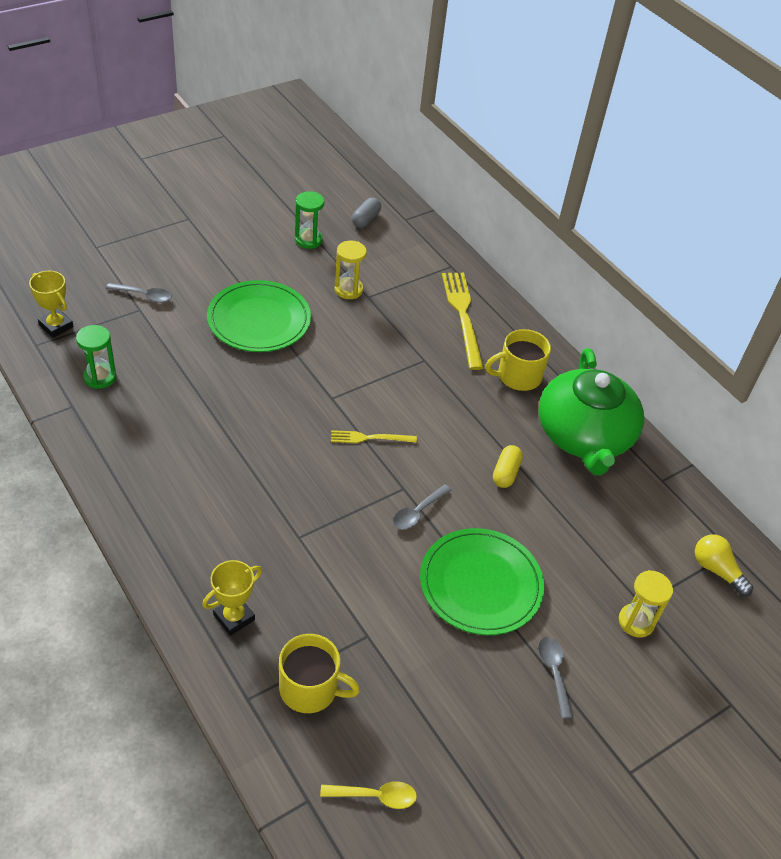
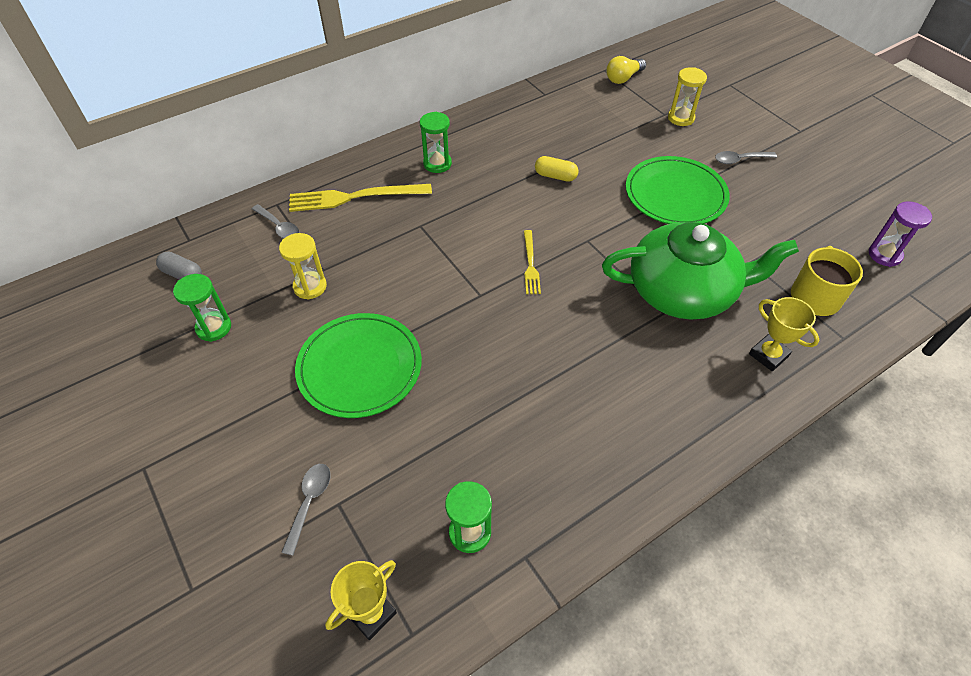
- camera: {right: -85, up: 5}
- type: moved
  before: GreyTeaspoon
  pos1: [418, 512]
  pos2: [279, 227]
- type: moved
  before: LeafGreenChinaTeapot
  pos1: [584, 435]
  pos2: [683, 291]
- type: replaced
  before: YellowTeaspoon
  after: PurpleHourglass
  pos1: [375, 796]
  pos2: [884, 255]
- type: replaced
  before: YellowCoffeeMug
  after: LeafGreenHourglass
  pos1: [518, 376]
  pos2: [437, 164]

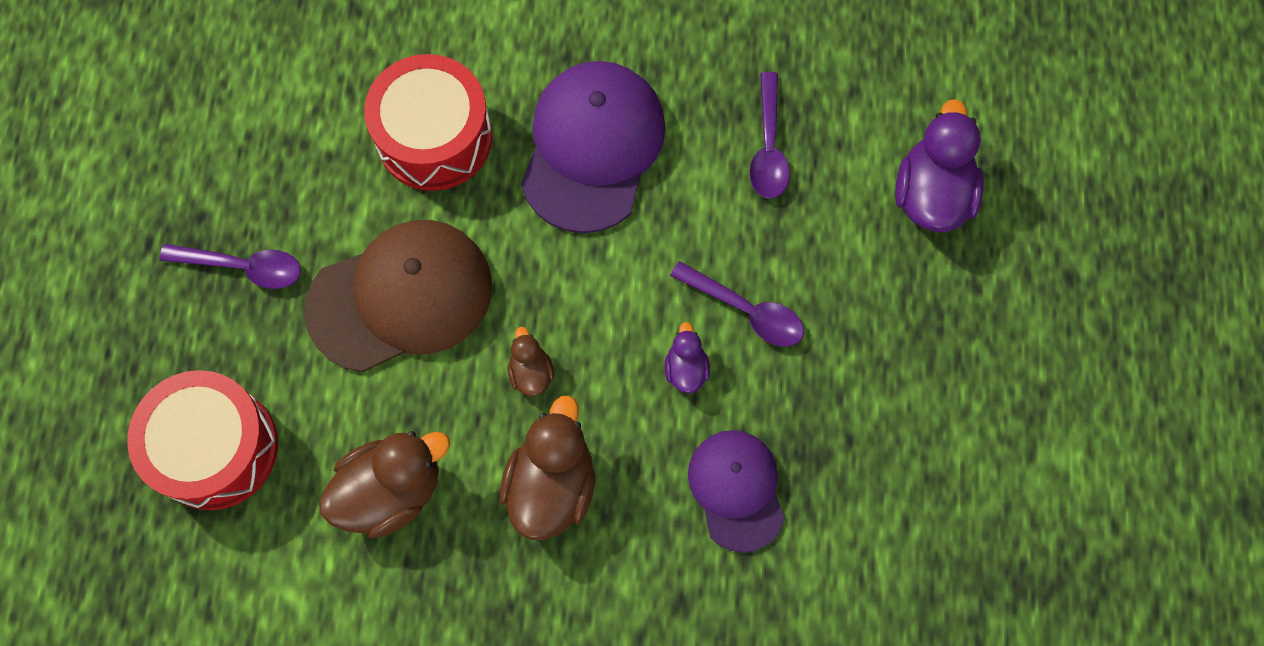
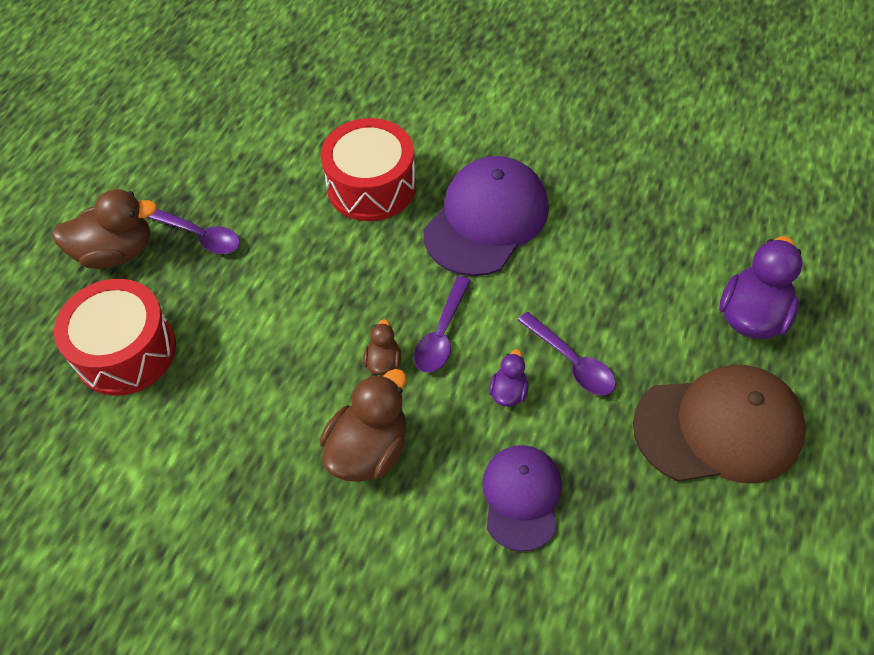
- camera: {right: 20, up: -15}
- type: moved
  before: DarkBrownBaseballCap
  pos1: [400, 297]
  pos2: [718, 427]
- type: moved
  before: DarkBrownToyDuck
  pos1: [391, 490]
  pos2: [116, 252]
- type: moved
  before: PurpleTeaspoon
  pos1: [768, 146]
  pos2: [442, 333]

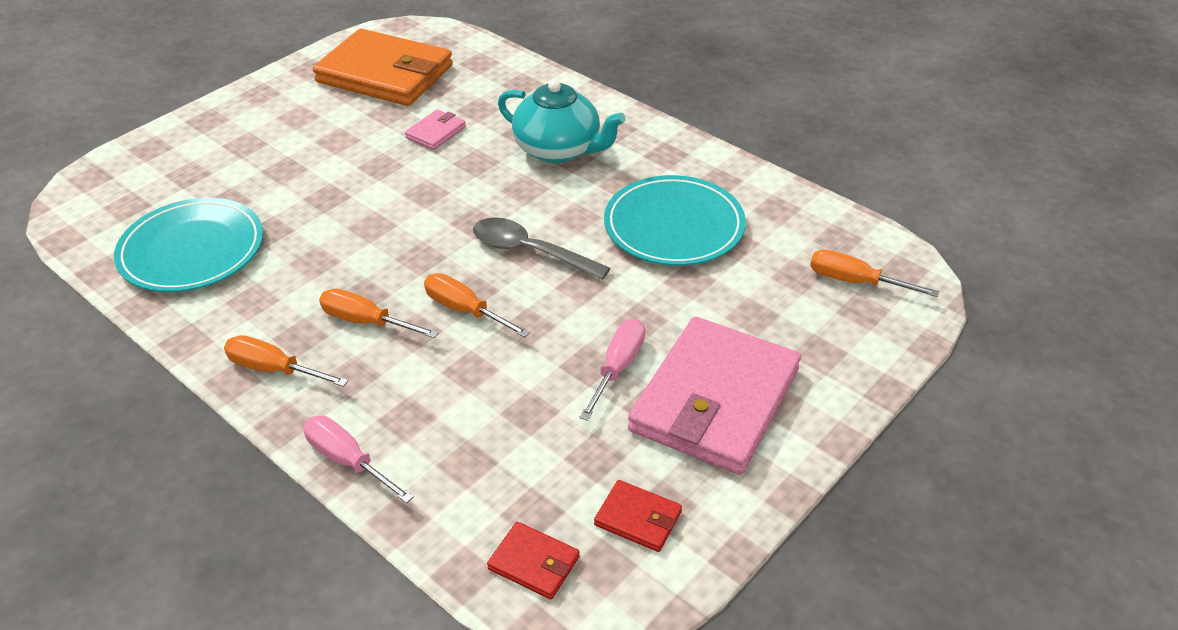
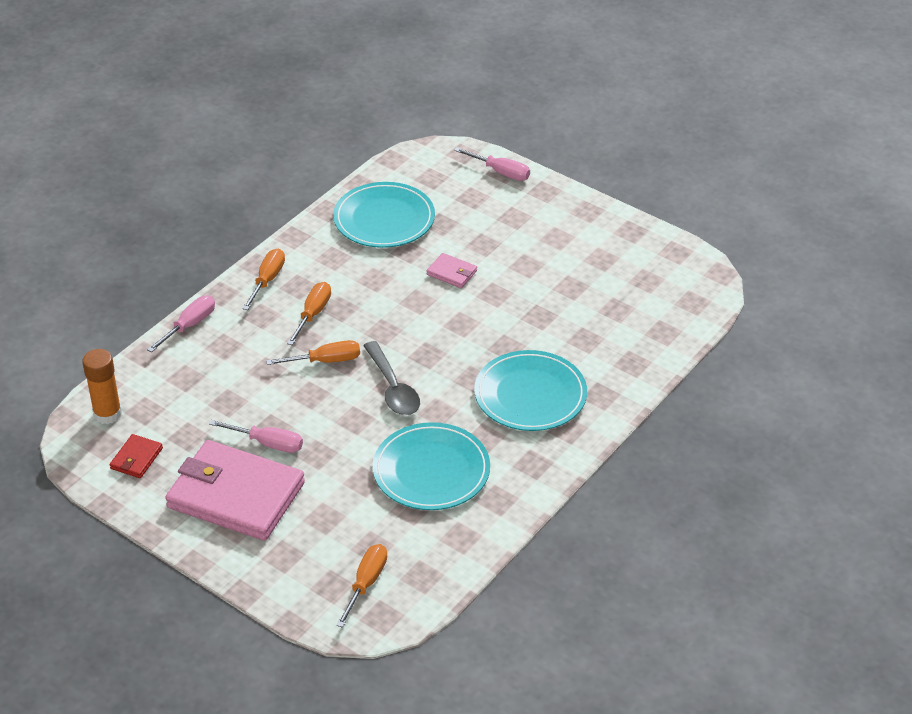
- camera: {right: 85, up: 0}
- type: removed
  before: BrightOrangeCardWallet
  pos1: [385, 74]
- type: added
  after: PinkFlatScrewdriver
  pos2: [500, 172]
- type: moved
  before: PinkCardWallet
  pos1: [436, 132]
  pos2: [452, 273]
- type: replaced
  before: ScarletCardWallet
  after: BrightOrangeStickOfGlue
  pos1: [534, 563]
  pos2: [107, 414]
- type: replaced
  before: TealChinaTeapot
  after: TealFlatDish
  pos1: [559, 150]
  pos2: [530, 395]
- type: turned
  before: BrightOrangeFlatScrewdriver
  pos1: [465, 310]
  pos2: [325, 361]
  turn: 45
- type: turned
  before: GreyTeaspoon
  pos1: [529, 251]
  pos2: [393, 388]
  turn: 135

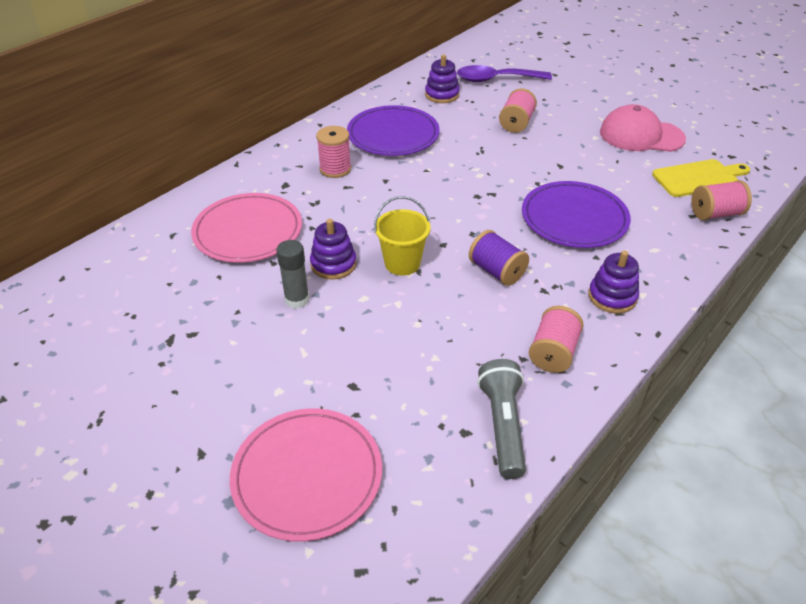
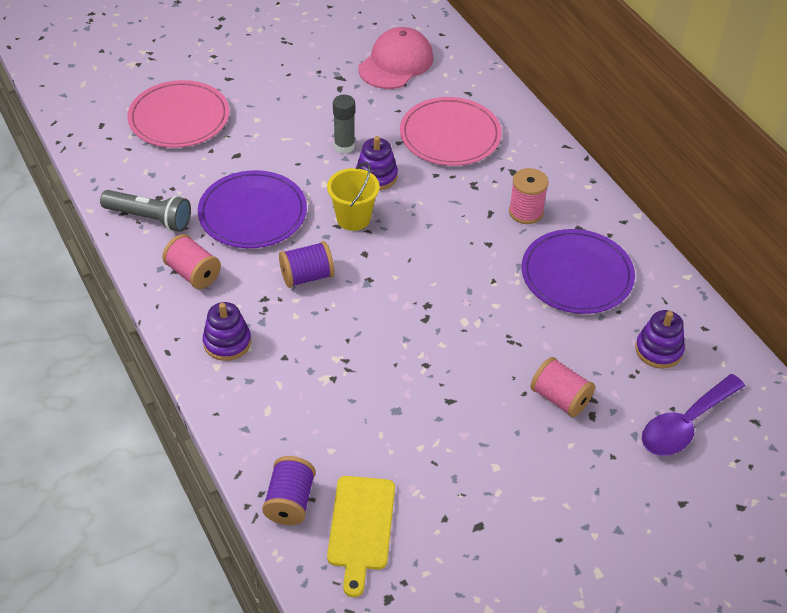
- camera: {right: 110, up: 5}
- type: moved
  before: PurpleFlatDish
  pos1: [574, 218]
  pos2: [253, 213]
- type: moved
  before: PinkBaseballCap
  pos1: [641, 135]
  pos2: [396, 63]
- type: recoloured
  before: PinkReelOfThread
  after: PurpleReelOfThread
  pos1: [715, 214]
  pos2: [290, 501]
- type: turned
  before: PurpleTeaspoon
  pos1: [496, 79]
  pos2: [685, 424]
  turn: -150

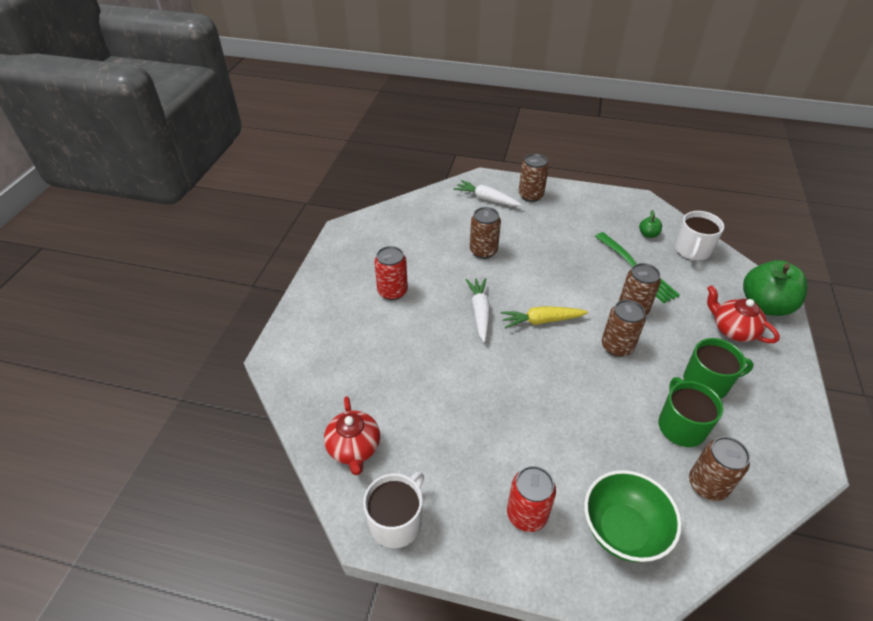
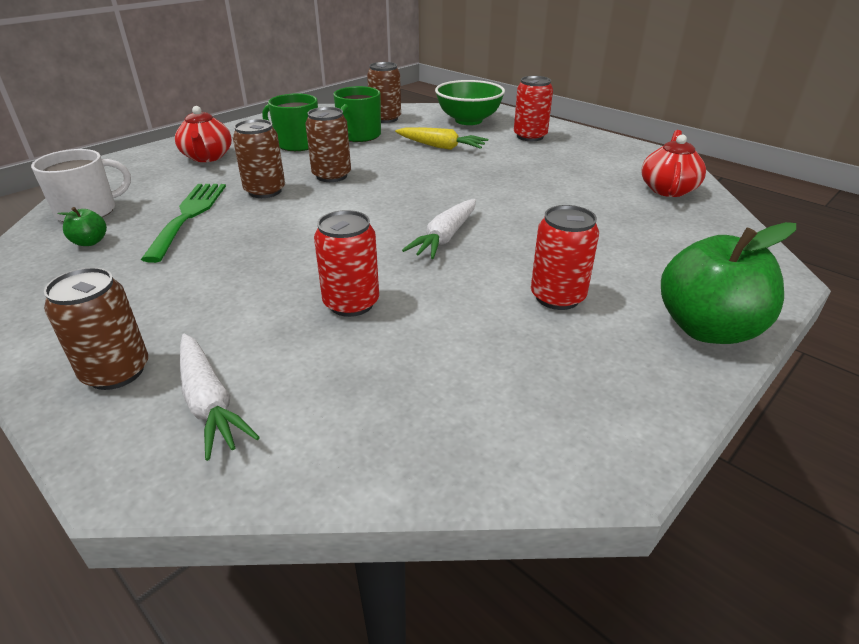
- camera: {right: -150, up: -10}
- type: removed
  before: SnowWhiteCoffeeMug
  pos1: [396, 521]
- type: moved
  before: YellowToyCarrot
  pos1: [541, 321]
  pos2: [441, 147]
- type: moved
  before: LeafGreenToyApple
  pos1: [765, 305]
  pos2: [707, 329]
- type: recoloured
  before: DarkBrownTin
  after: ScarletTin
  pos1: [483, 251]
  pos2: [351, 303]

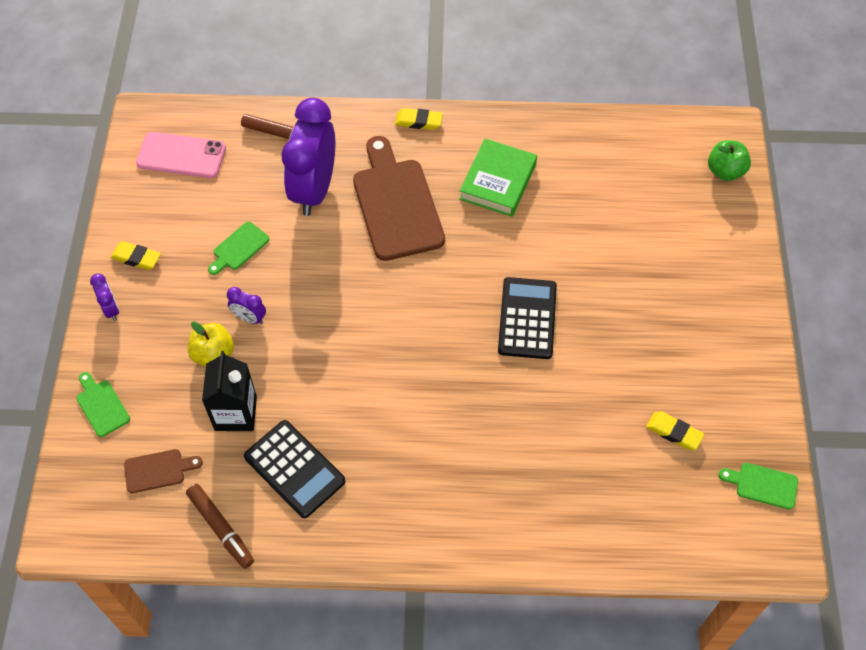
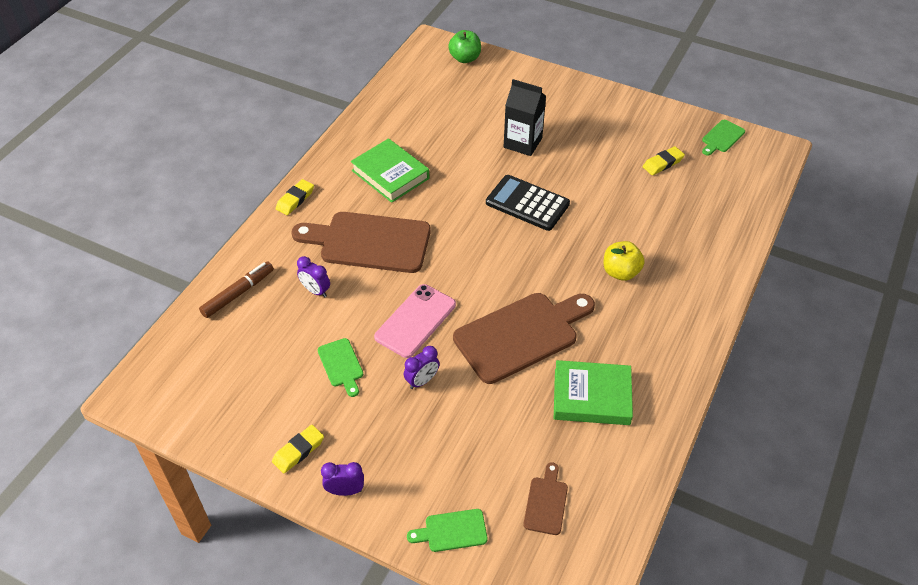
- camera: {right: -65, up: -10}
- type: removed
  before: DarkBrownMarkerPen
  pos1: [221, 528]
- type: added
  after: DarkBrownCuttingBoard
  pos2: [521, 335]
- type: moved
  before: PinkMobilePhone
  pos1: [181, 156]
  pos2: [415, 321]
- type: moved
  before: YellowToyApple
  pos1: [213, 354]
  pos2: [620, 272]
- type: moved
  before: EbonyCarton
  pos1: [235, 413]
  pos2: [522, 143]
- type: replaced
  before: EbonyAddingMachine
  after: LeafGreenHardback
  pos1: [294, 469]
  pos2: [591, 396]
- type: resized
  before: PurpleBedsideClock
  pos1: [314, 190]
  pos2: [315, 291]
  scale: 0.42

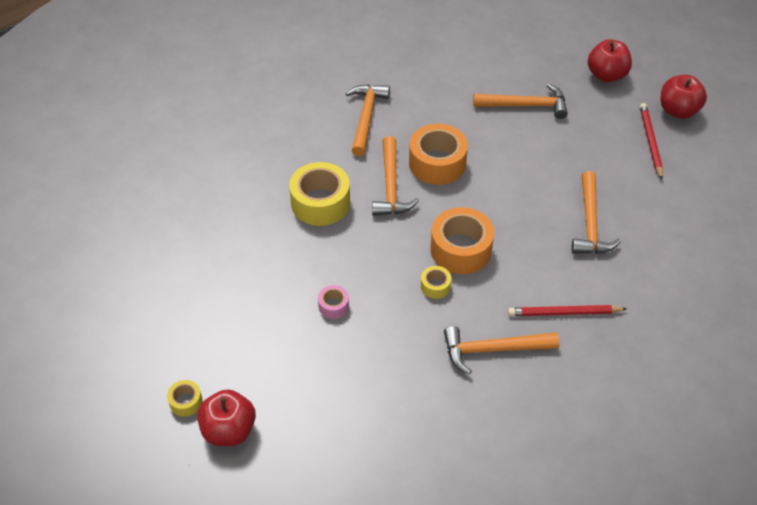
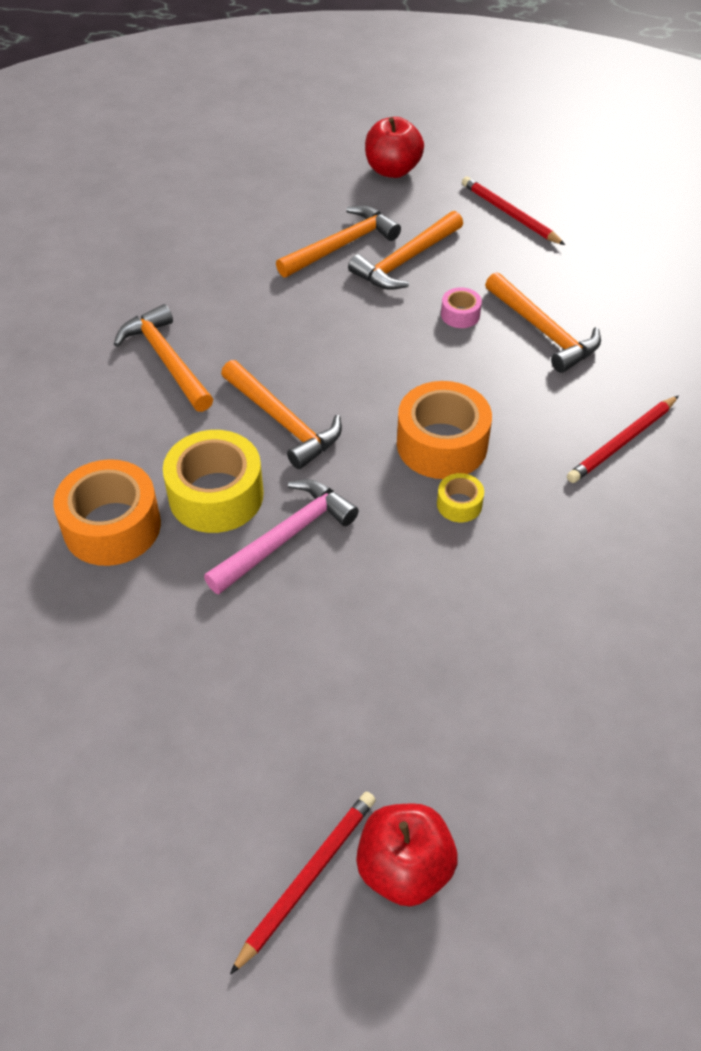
- camera: {right: -40, up: 0}
- type: removed
  before: ScarletToyApple
  pos1: [678, 111]
- type: added
  after: PinkCarpenter'sHammer
  pos2: [286, 537]
- type: moved
  before: PinkRollOfTape
  pos1: [333, 306]
  pos2: [460, 315]
- type: moved
  before: BrightOrangeRollOfTape
  pos1: [437, 163]
  pos2: [112, 526]
- type: moved
  before: BrightOrangeCarpenter'sHammer
  pos1: [493, 350]
  pos2: [405, 260]
- type: replaced
  before: YellowRollOfTape
  after: ScarletPencil
  pos1: [186, 402]
  pos2: [307, 878]

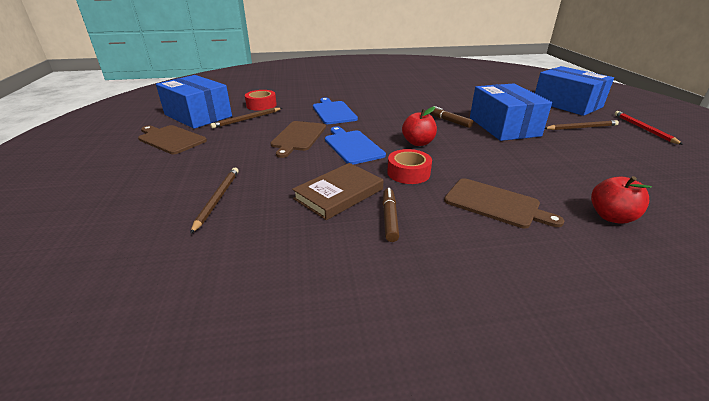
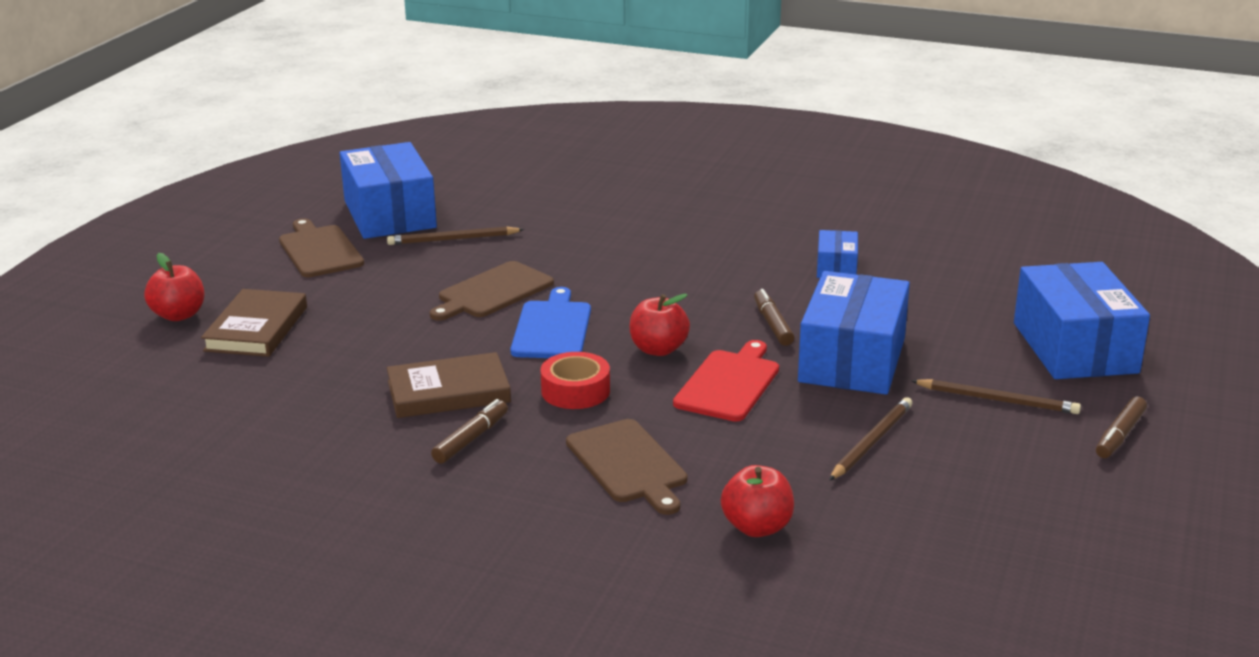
- camera: {right: 30, up: -5}
- type: removed
  before: ScarletRollOfTape
  pos1: [261, 105]
- type: removed
  before: RoyalBlueCuttingBoard
  pos1: [333, 112]
- type: added
  after: ScarletToyApple
  pos2: [179, 315]
- type: added
  after: DarkBrownHardback
  pos2: [257, 329]
- type: added
  after: ScarletCuttingBoard
  pos2: [729, 383]
- type: added
  after: RoyalBluePackage
  pos2: [836, 267]
- type: moved
  before: DarkBrownPencil
  pos1: [217, 199]
  pos2: [871, 442]
- type: replaced
  before: ScarletPencil
  after: DarkBrownMarkerPen
  pos1: [643, 129]
  pos2: [1120, 435]

